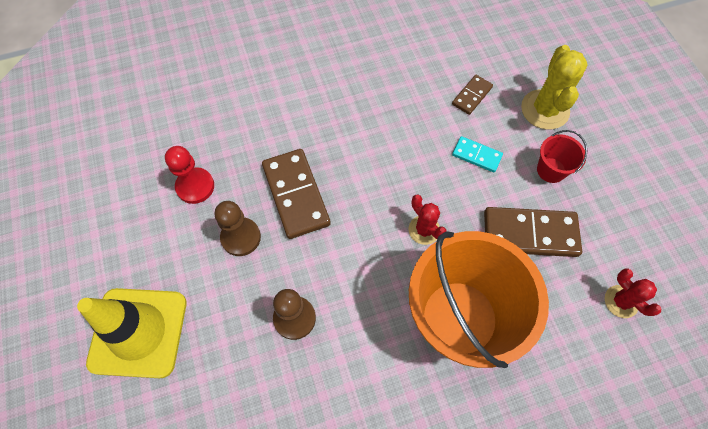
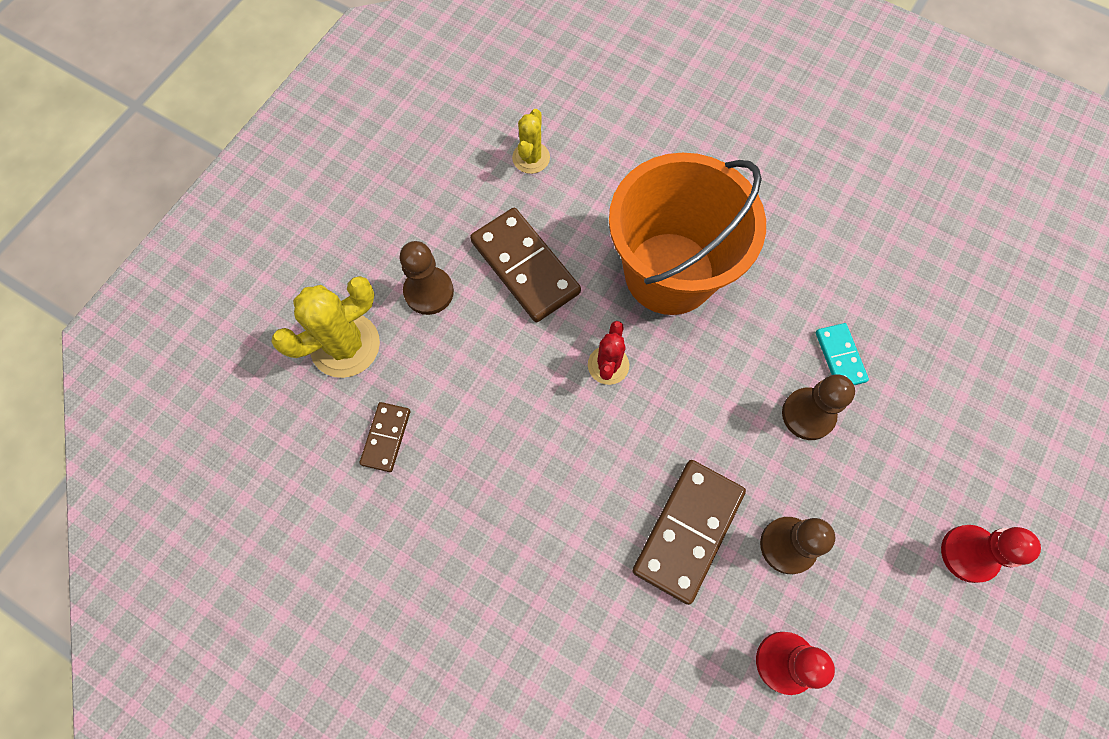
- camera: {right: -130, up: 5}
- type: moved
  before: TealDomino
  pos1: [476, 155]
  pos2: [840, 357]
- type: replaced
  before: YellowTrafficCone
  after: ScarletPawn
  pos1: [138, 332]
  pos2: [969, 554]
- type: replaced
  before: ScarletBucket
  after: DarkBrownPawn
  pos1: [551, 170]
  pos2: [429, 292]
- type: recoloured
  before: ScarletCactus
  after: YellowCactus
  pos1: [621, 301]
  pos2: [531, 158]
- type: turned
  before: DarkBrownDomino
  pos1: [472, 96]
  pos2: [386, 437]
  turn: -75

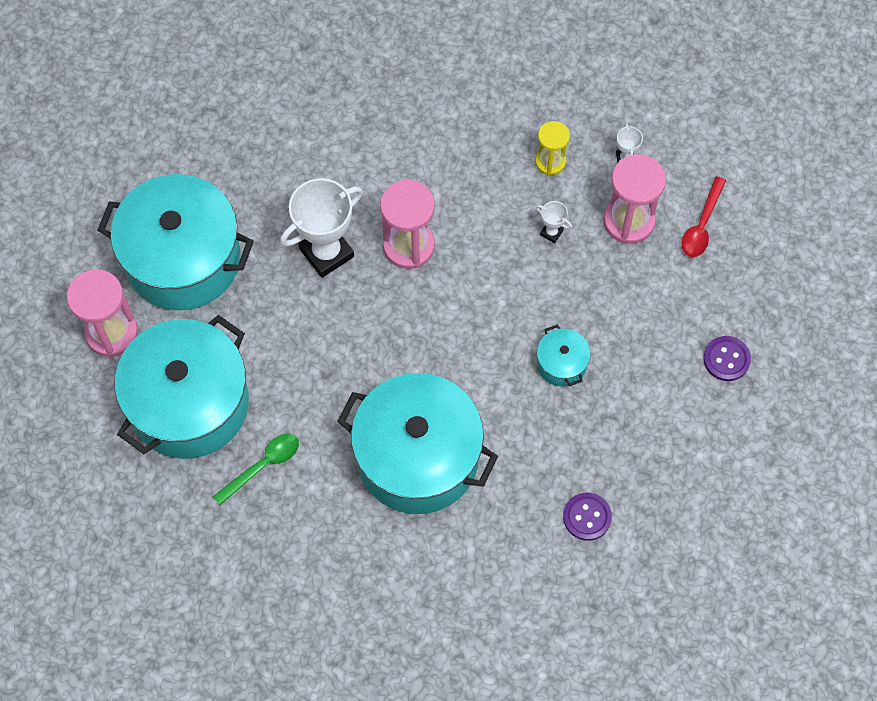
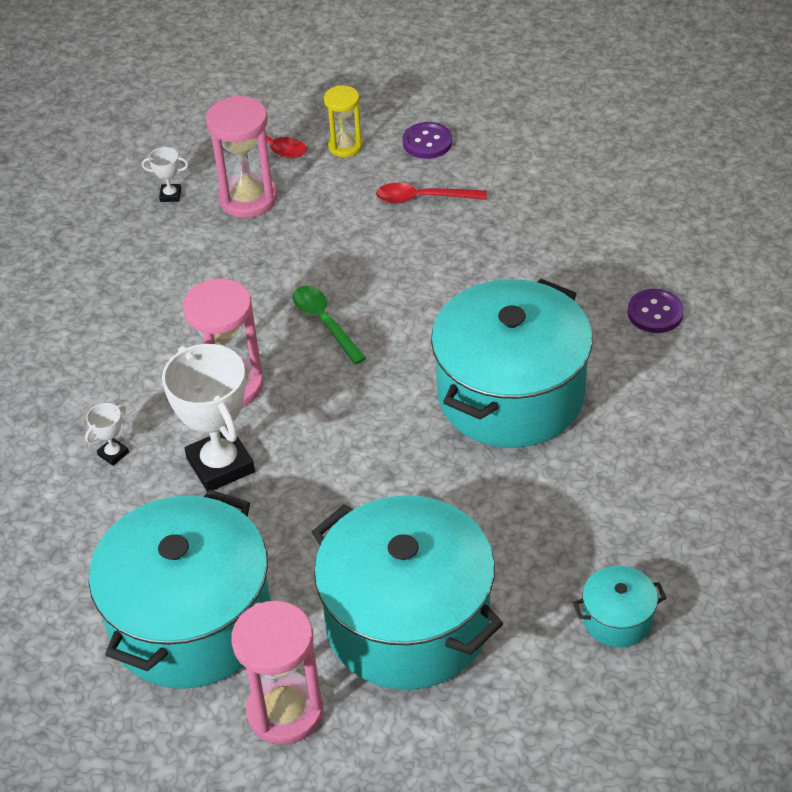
- camera: {right: -80, up: -20}
- type: added
  after: ScarletTeaspoon
  pos2: [423, 198]
- type: moved
  before: LeafGreenTeaspoon
  pos1: [263, 466]
  pos2: [325, 322]
- type: moved
  before: YellowHourglass
  pos1: [550, 162]
  pos2: [345, 146]
- type: moved
  before: SnowWhiteAwardCup
  pos1: [551, 232]
  pos2: [113, 454]
- type: moved
  before: TealCookingPot
  pos1: [561, 363]
  pos2: [617, 619]
- type: moved
  before: PurpleShirtButton
  pos1: [587, 517]
  pos2: [655, 313]

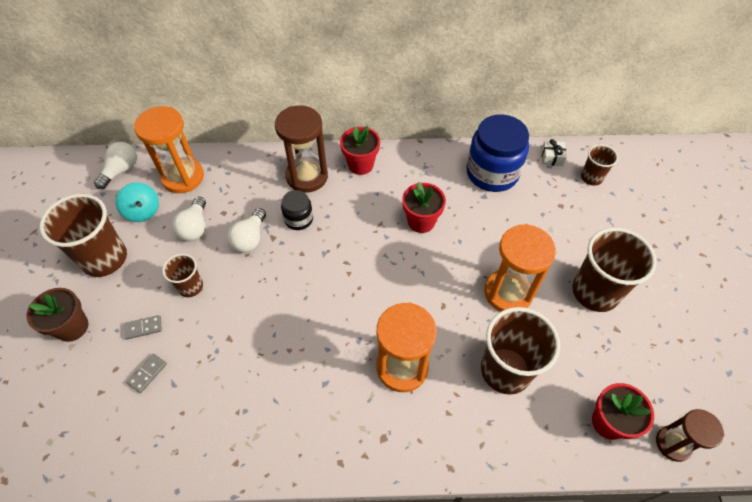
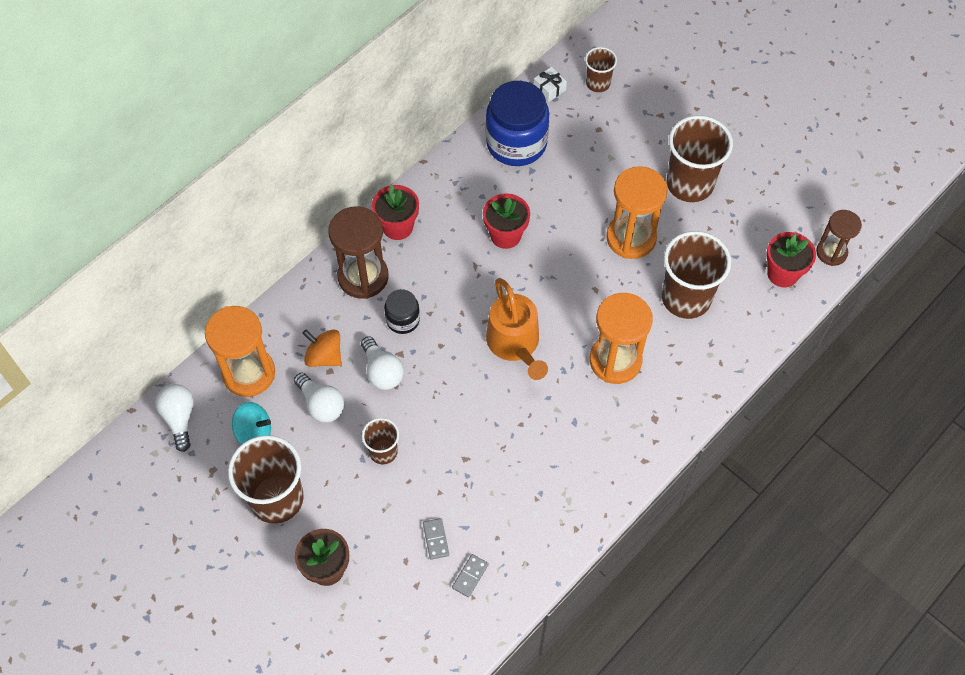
- camera: {right: -45, up: 5}
- type: added
  after: BrightOrangeWhirligig
  pos2: [324, 356]
- type: added
  after: BrightOrangeSprinklingCan
  pos2: [515, 344]
- type: moved
  before: GreyDomino
  pos1: [143, 328]
  pos2: [470, 576]

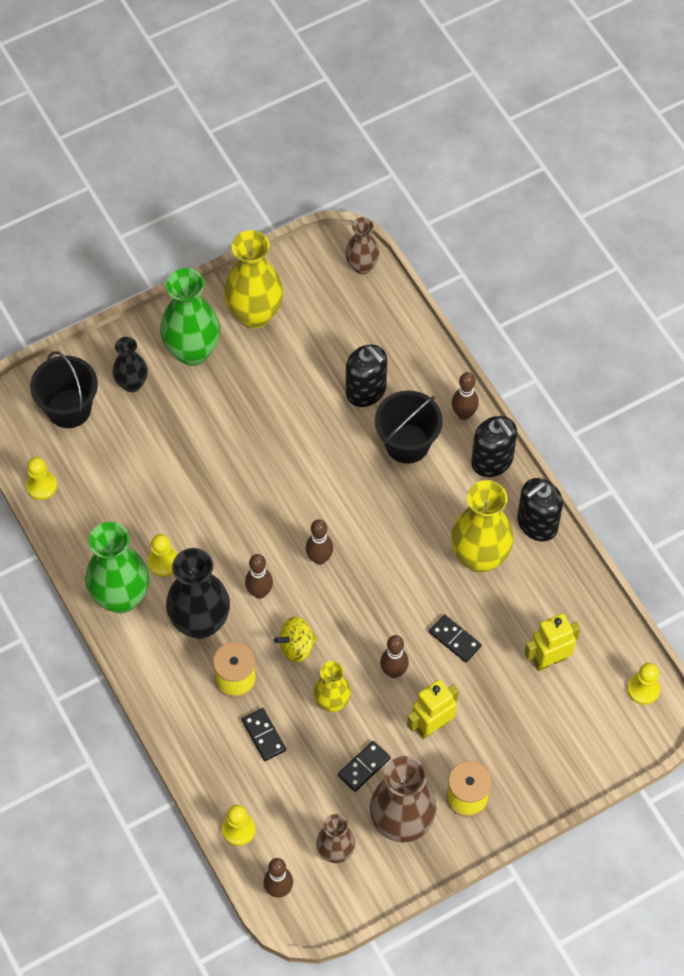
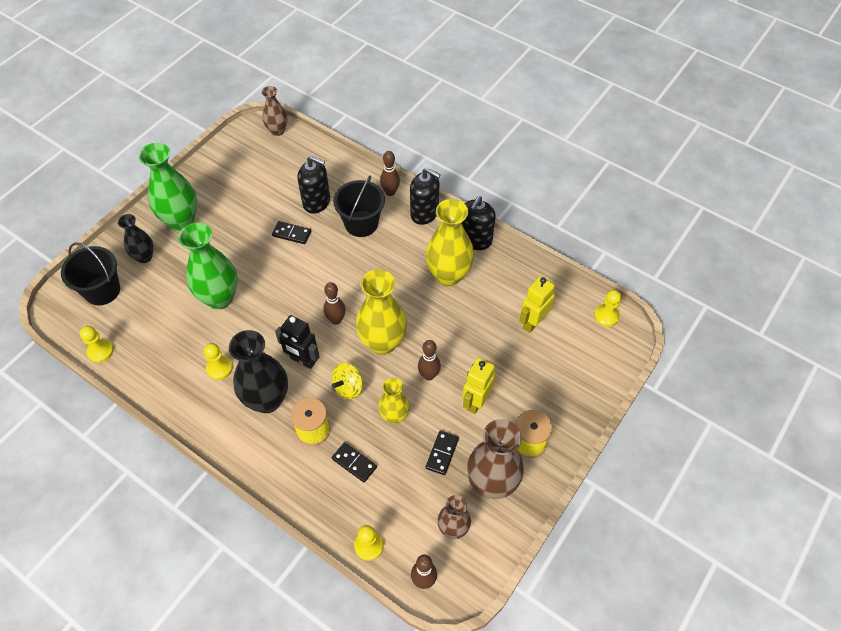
- camera: {right: -25, up: -5}
- type: moved
  before: LeafGreenFlowerVase
  pos1: [121, 597]
  pos2: [219, 298]
- type: moved
  before: YellowFlowerVase
  pos1: [255, 314]
  pos2: [382, 342]
- type: moved
  before: EbonyDomino
  pos1: [455, 639]
  pos2: [292, 234]
- type: replaced
  before: DarkBrownBowlingPin
  after: EbonyRobotFigure
  pos1: [259, 592]
  pos2: [302, 360]

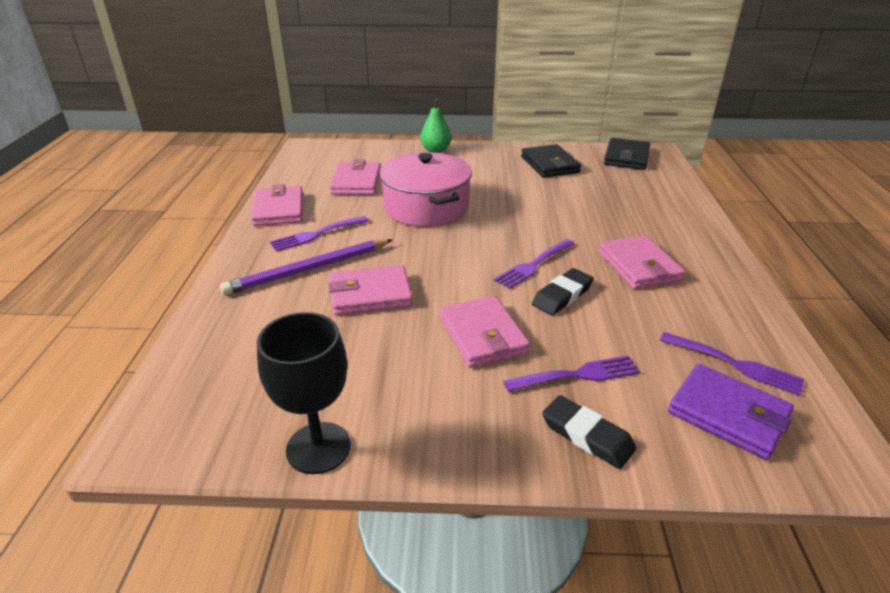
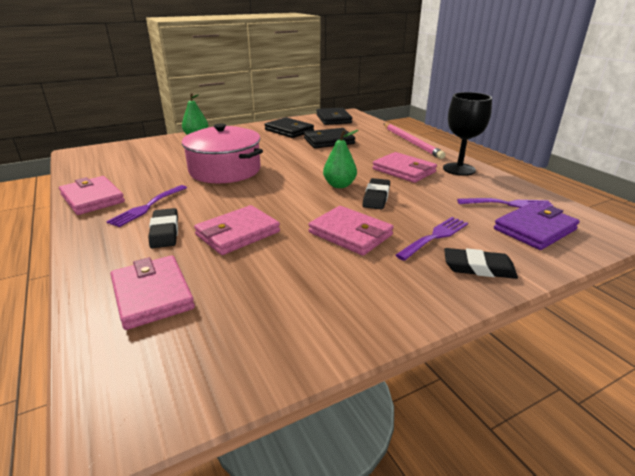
- camera: {right: -30, up: -5}
- type: added
  after: EbonyCardWallet
  pos2: [328, 141]
- type: added
  after: PinkPencil
  pos2: [411, 142]
- type: moved
  before: EbonyWineGlass
  pos1: [318, 448]
  pos2: [459, 169]
- type: moved
  before: PinkCardWallet
  pos1: [356, 182]
  pos2: [152, 295]
- type: replaced
  before: PurplePencil
  after: EbonyEraser
  pos1: [308, 269]
  pos2: [165, 231]
- type: replaced
  before: PurpleFork
  after: LeafGreenPear
  pos1: [534, 265]
  pos2: [339, 185]
- type: turned
  before: PurpleCardWallet
  pos1: [728, 414]
  pos2: [534, 229]
  turn: -45

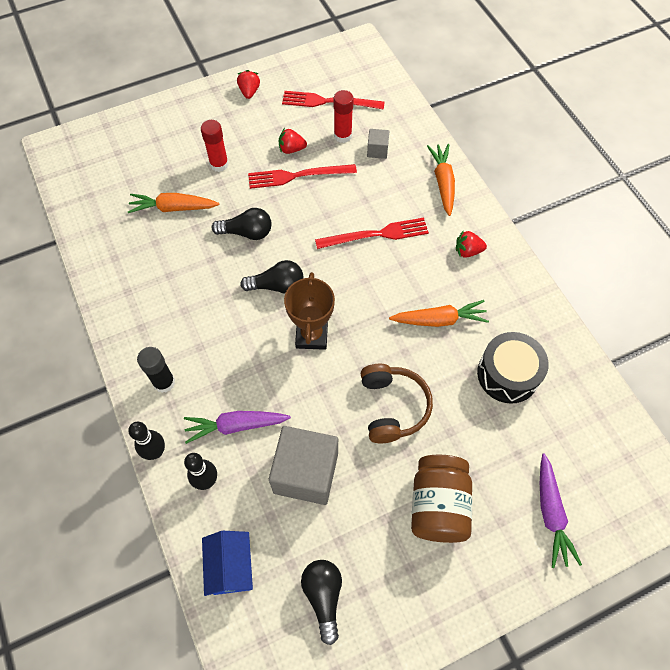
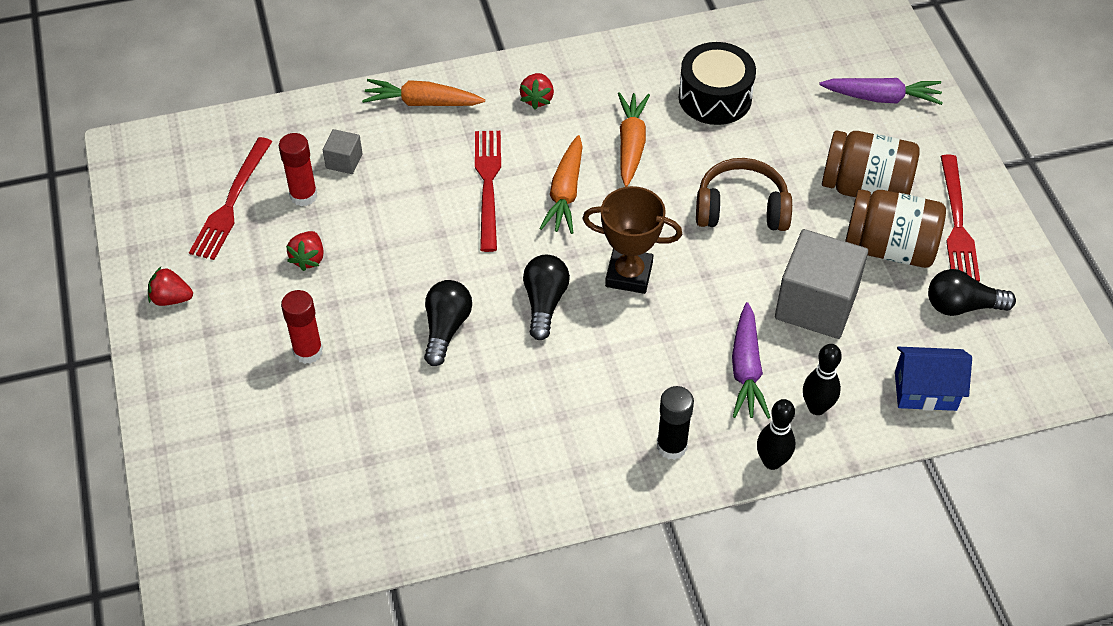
- camera: {right: -80, up: -10}
- type: added
  after: DarkBrownPreserveJar
  pos2: [889, 248]
- type: moved
  before: BrightOrangeToyCarrot
  pos1: [173, 208]
  pos2: [565, 193]
- type: moved
  before: ScarletFork
  pos1: [297, 176]
  pos2: [957, 223]

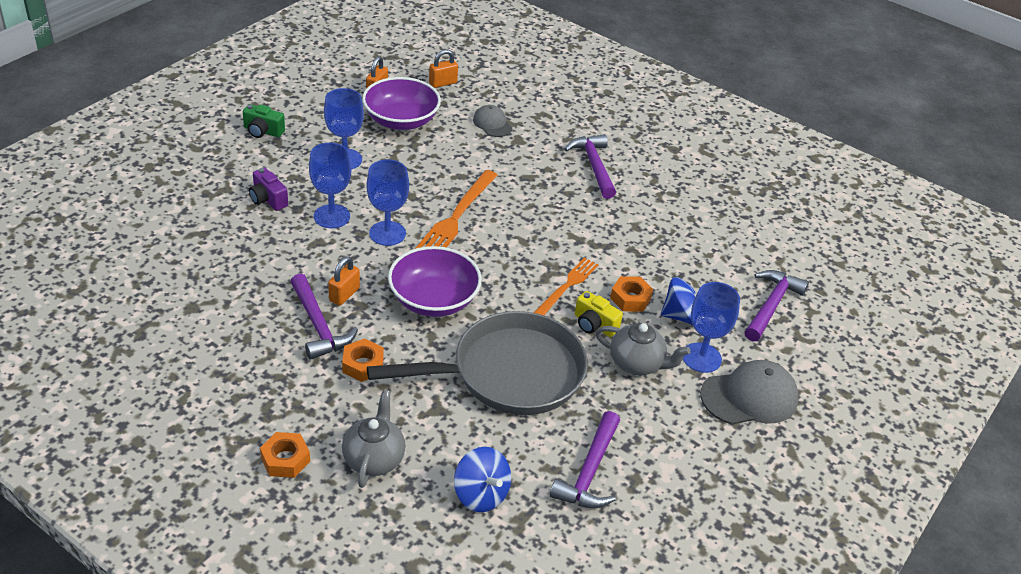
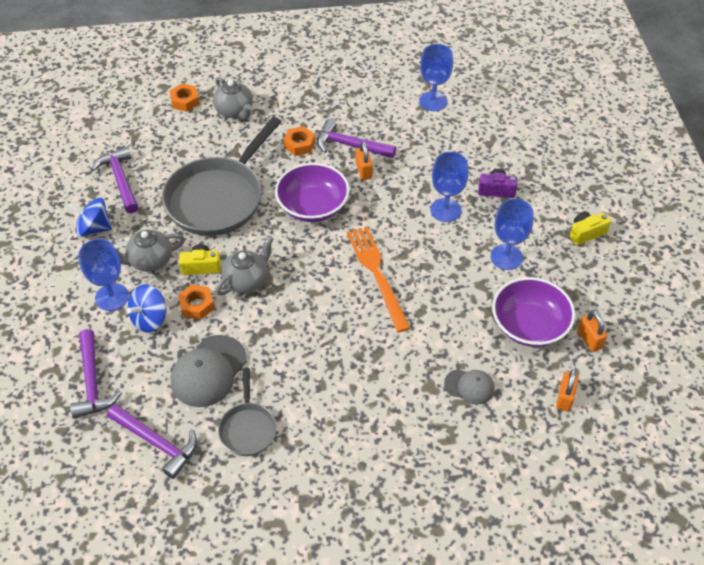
- camera: {right: 140, up: 10}
- type: added
  after: GreySkillet
  pos2: [248, 428]
- type: moved
  before: BrightOrangeHexagonNut
  pos1: [285, 459]
  pos2: [185, 101]
- type: moved
  before: RoyalBlueWineGlass
  pos1: [387, 233]
  pos2: [433, 101]
- type: moved
  before: RoyalBlueWhirligig
  pos1: [481, 494]
  pos2: [94, 228]
- type: moved
  before: PurpleCarpenter'sHammer
  pos1: [594, 166]
  pos2: [157, 442]
- type: moved
  before: GreyBaseballCap
  pos1: [749, 397]
  pos2: [209, 371]
- type: replaced
  before: BrightOrangeFork
  after: GreyChinaTeapot
  pos1: [567, 286]
  pos2: [246, 280]
- type: recoloured
  before: LeafGreenCompactCamera
  after: YellowCompactCamera
  pos1: [263, 131]
  pos2: [586, 233]

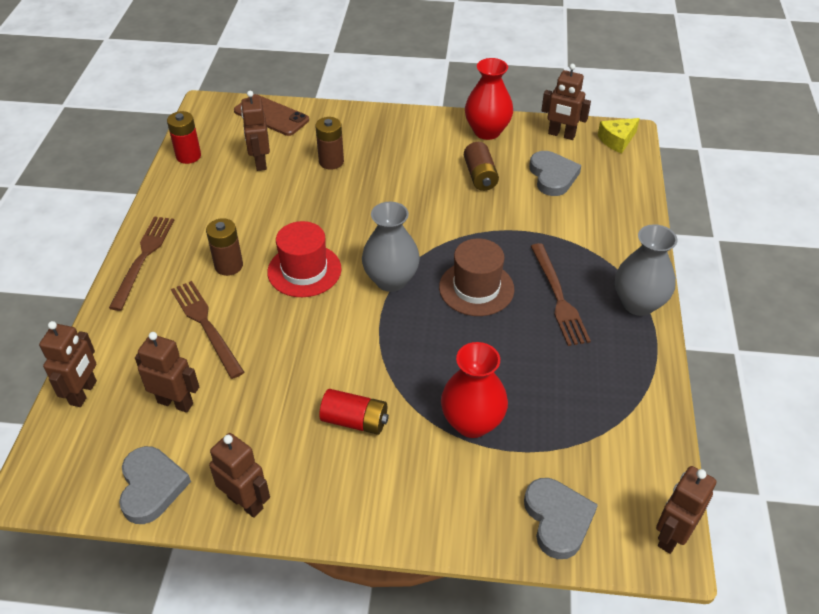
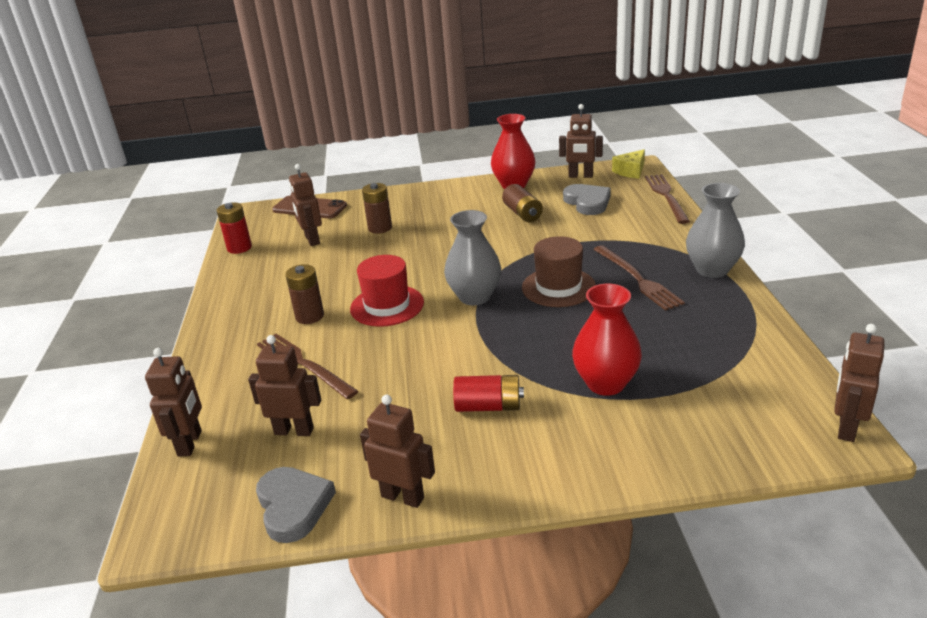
- camera: {right: -10, up: -15}
- type: removed
  before: GreyLoveHeart
  pos1: [558, 519]
- type: moved
  before: DarkBrownFork
  pos1: [143, 258]
  pos2: [666, 196]

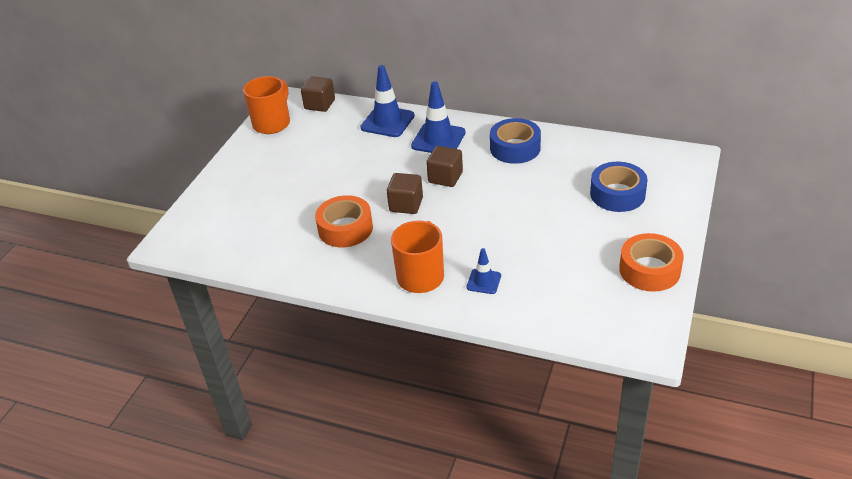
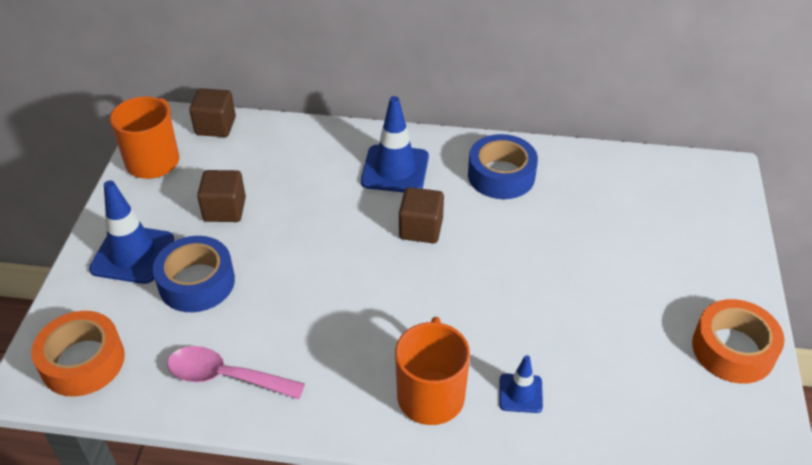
- camera: {right: -15, up: 5}
- type: added
  after: PinkTeaspoon
  pos2: [225, 377]
- type: moved
  before: BrightOrangeRollOfTape
  pos1: [345, 228]
  pos2: [83, 361]
- type: moved
  before: RoyalBlueTrafficCone
  pos1: [387, 122]
  pos2: [132, 254]
- type: moved
  before: DarkBrownCube
  pos1: [406, 205]
  pos2: [224, 209]
- type: moved
  before: RoyalBlueRollOfTape
  pos1: [617, 194]
  pos2: [197, 282]

